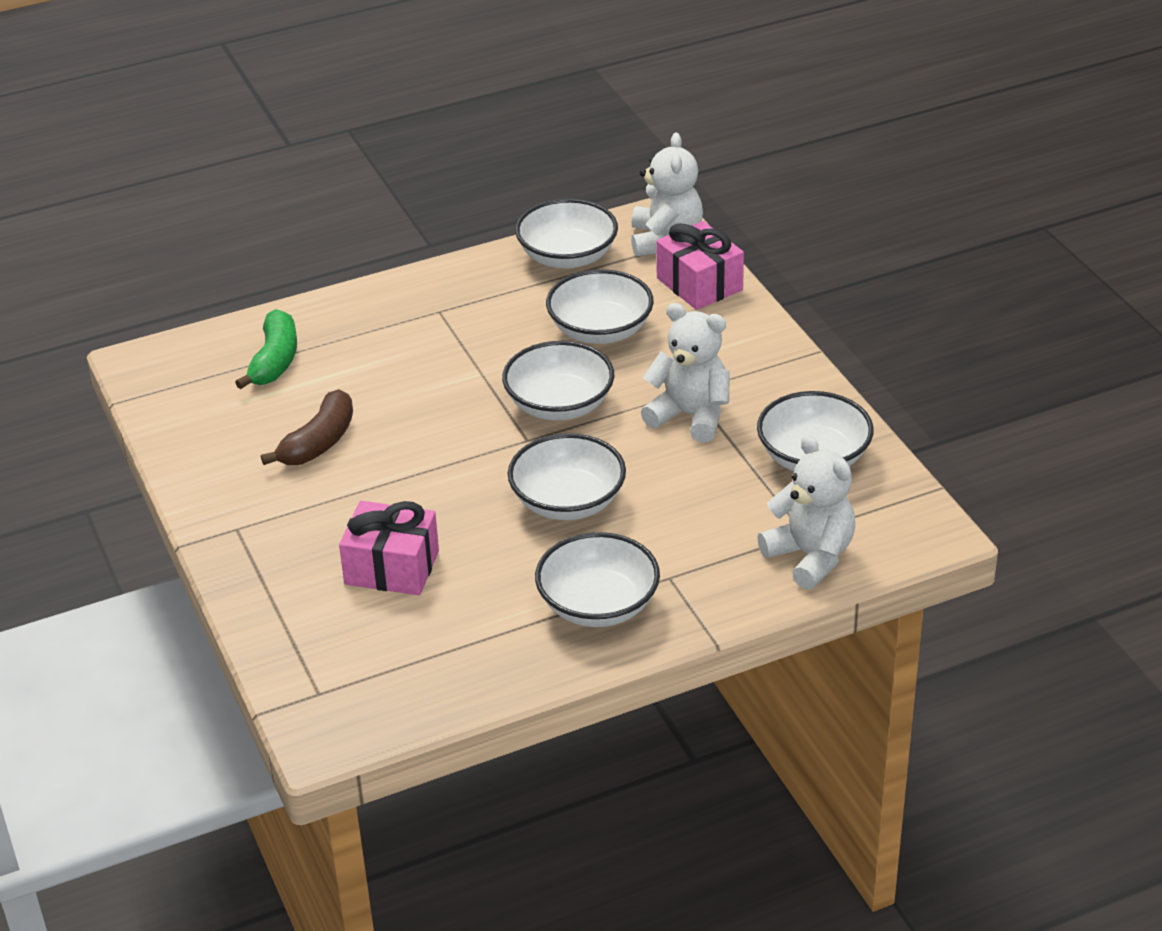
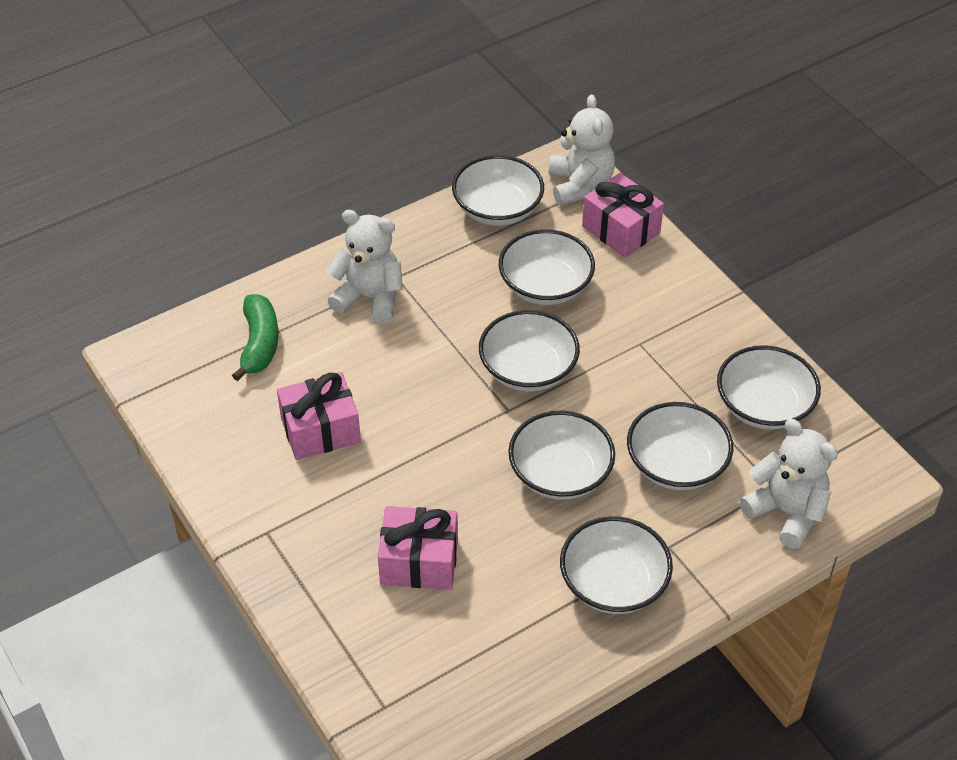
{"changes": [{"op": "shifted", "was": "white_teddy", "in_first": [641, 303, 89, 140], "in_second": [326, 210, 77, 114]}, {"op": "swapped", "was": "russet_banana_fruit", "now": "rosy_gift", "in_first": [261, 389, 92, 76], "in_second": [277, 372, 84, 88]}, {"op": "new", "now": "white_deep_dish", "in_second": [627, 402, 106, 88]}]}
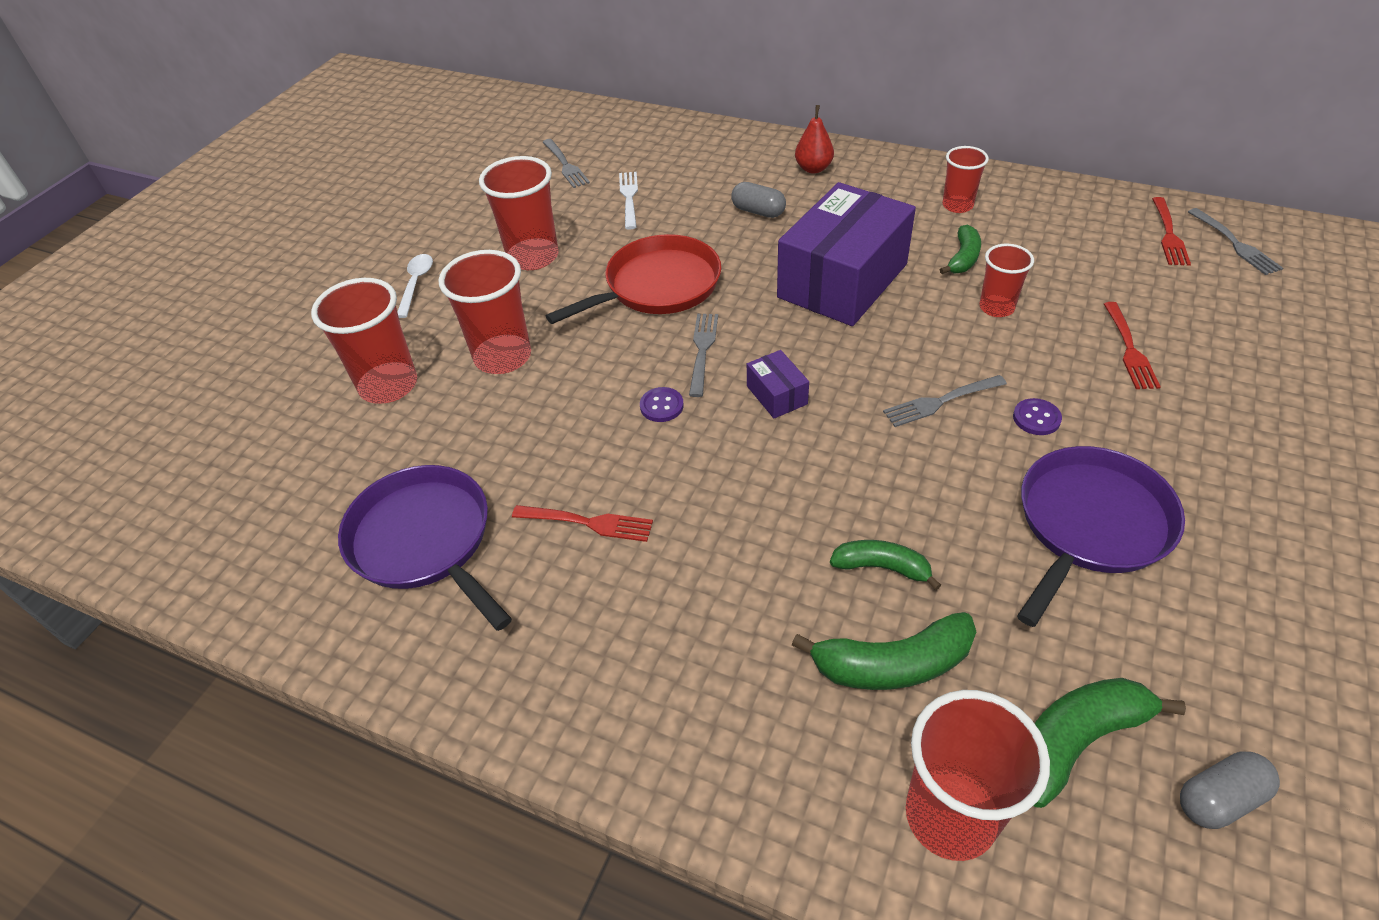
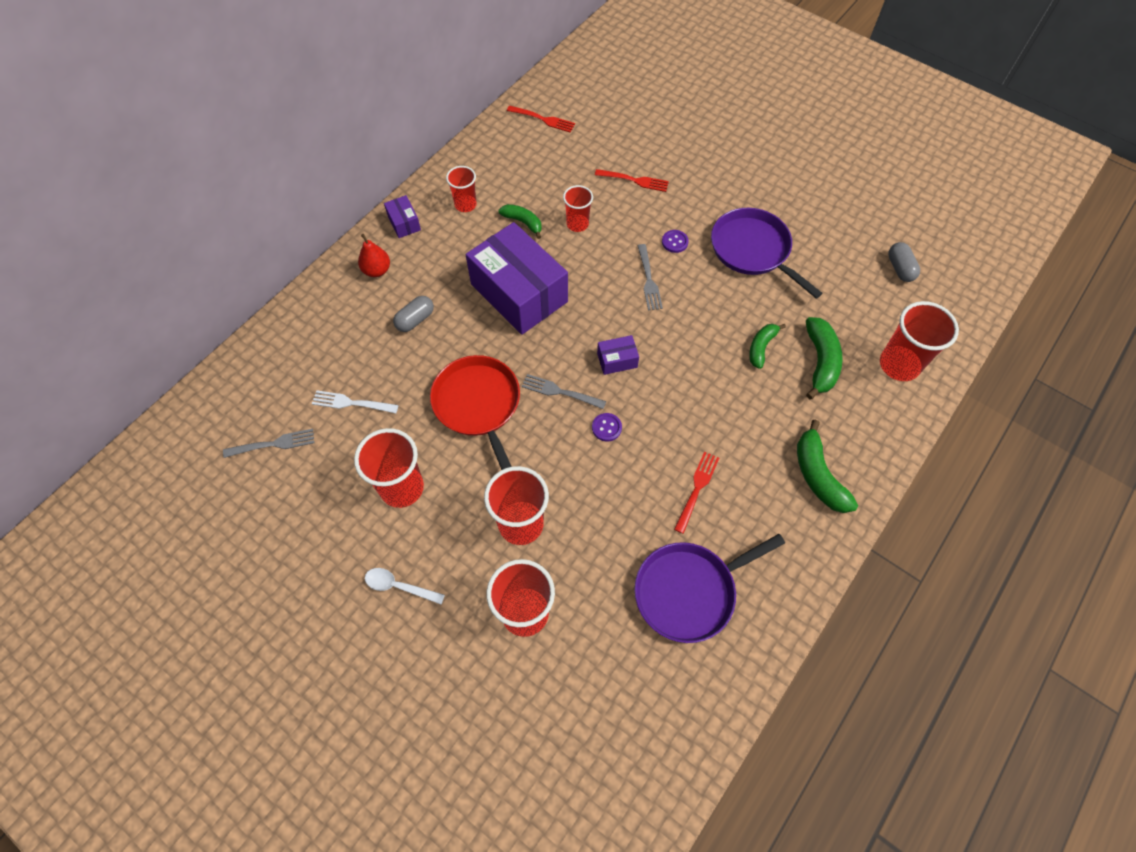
{"changes": [{"op": "gone", "was": "grey_fork", "in_first": [1188, 208, 95, 67]}, {"op": "shifted", "was": "green_banana_fruit", "in_first": [1033, 678, 153, 130], "in_second": [797, 420, 61, 93]}, {"op": "new", "now": "violet_parcel", "in_second": [384, 195, 37, 43]}]}
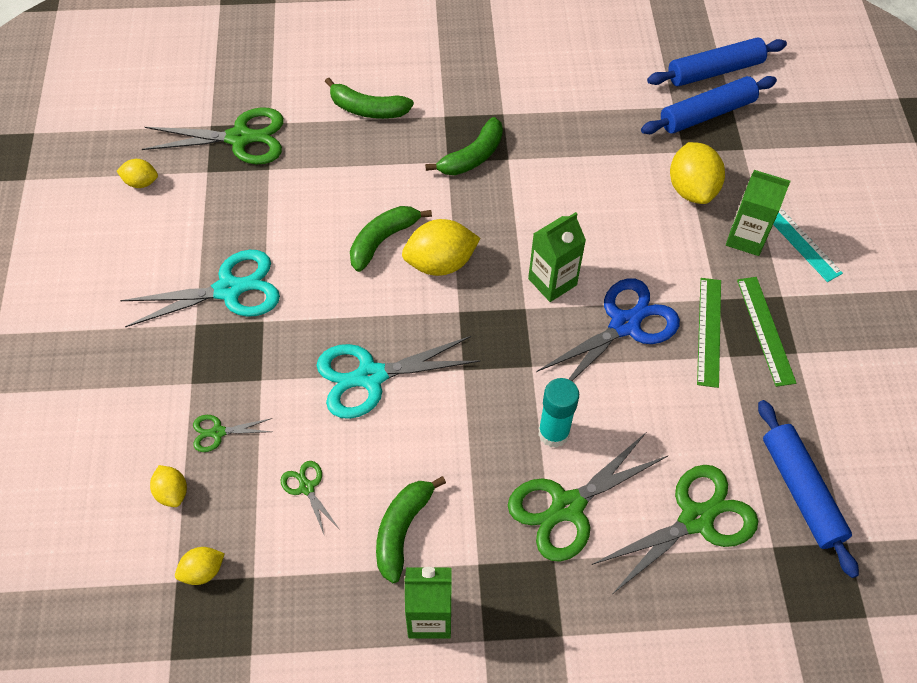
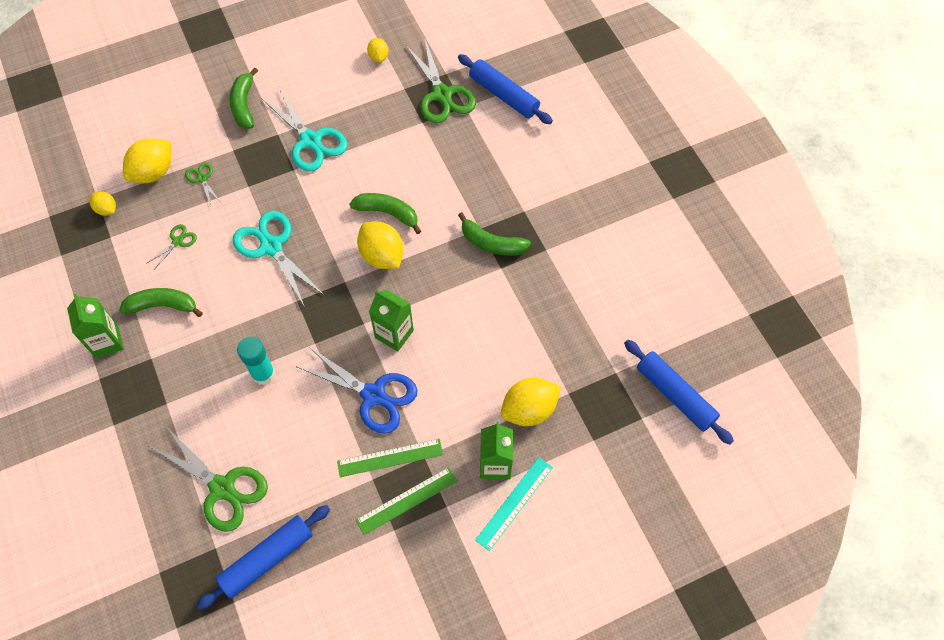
{"changes": [{"op": "shifted", "was": "royal_blue_rolling_pin", "in_first": [641, 76, 136, 58], "in_second": [458, 54, 95, 70]}, {"op": "shifted", "was": "green_banana_fruit", "in_first": [325, 77, 89, 42], "in_second": [229, 68, 29, 60]}, {"op": "gone", "was": "green_scissors", "in_first": [508, 433, 161, 129]}, {"op": "scaled", "was": "golden_lemon", "in_first": [150, 465, 37, 42], "in_second": [123, 138, 48, 45], "ratio": 1.82}]}
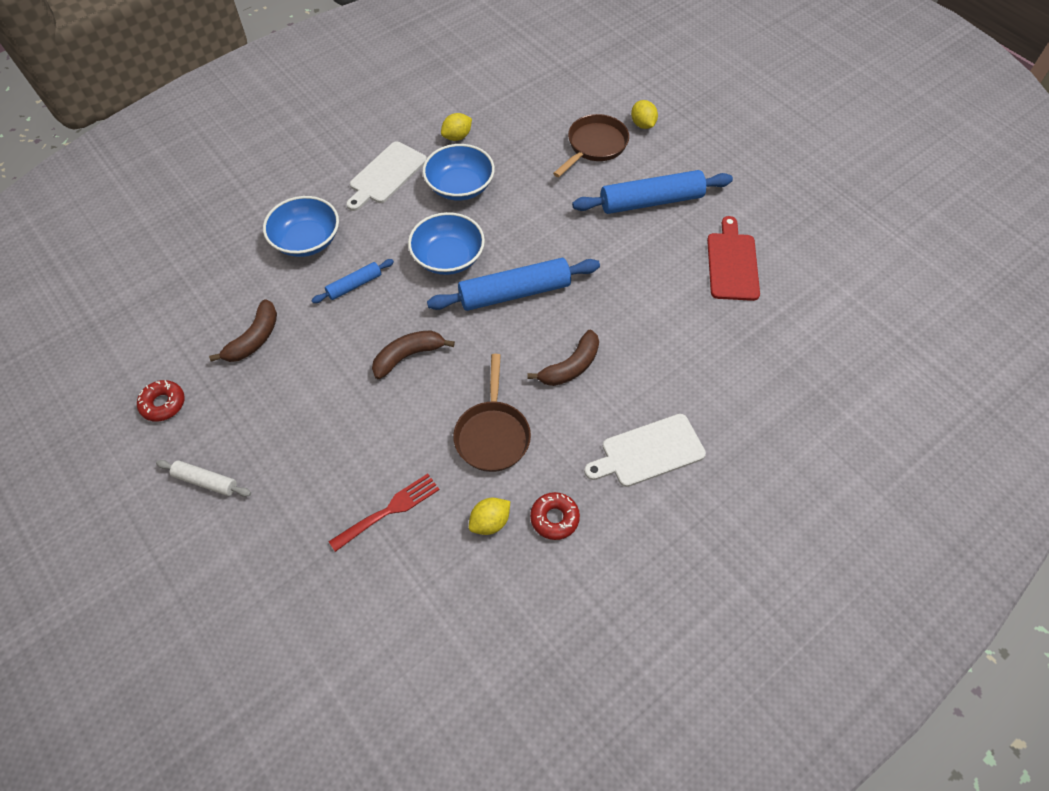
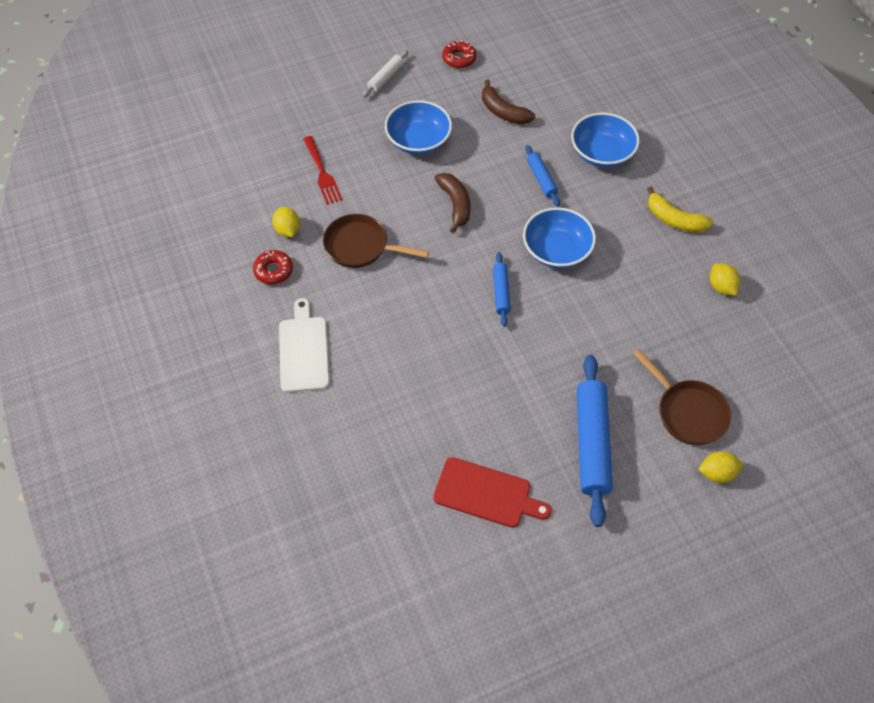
{"changes": [{"op": "swapped", "was": "white_chopping_board", "now": "golden_banana_fruit", "in_first": [346, 142, 81, 69], "in_second": [647, 186, 67, 47]}, {"op": "shifted", "was": "royal_blue_deep_dish", "in_first": [423, 144, 72, 57], "in_second": [385, 100, 67, 55]}, {"op": "scaled", "was": "royal_blue_rolling_pin", "in_first": [427, 258, 173, 53], "in_second": [493, 252, 18, 75], "ratio": 0.52}, {"op": "gone", "was": "russet_banana_fruit", "in_first": [527, 330, 72, 56]}]}
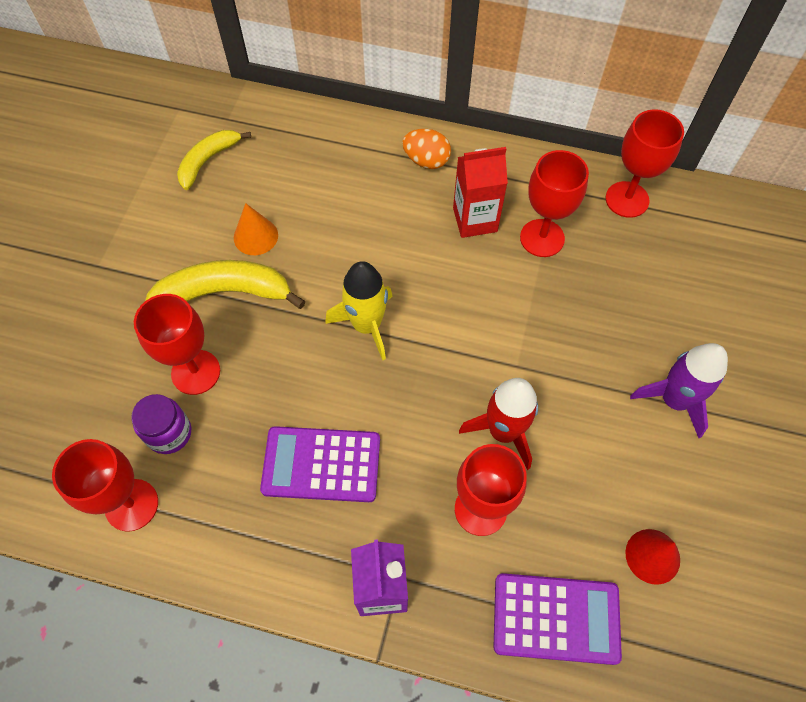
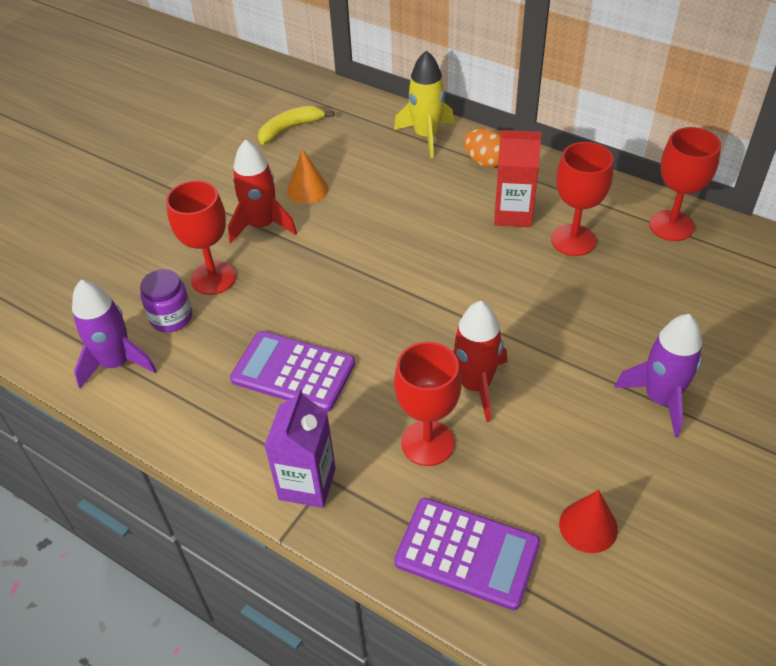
{"changes": [{"op": "swapped", "was": "golden_banana_fruit", "now": "crimson_spaceship", "in_first": [145, 260, 161, 49], "in_second": [228, 139, 69, 104]}, {"op": "shifted", "was": "golden_spaceship", "in_first": [325, 261, 68, 99], "in_second": [394, 50, 60, 108]}, {"op": "swapped", "was": "crimson_chalice", "now": "violet_spaceship", "in_first": [52, 439, 106, 93], "in_second": [72, 280, 85, 109]}]}
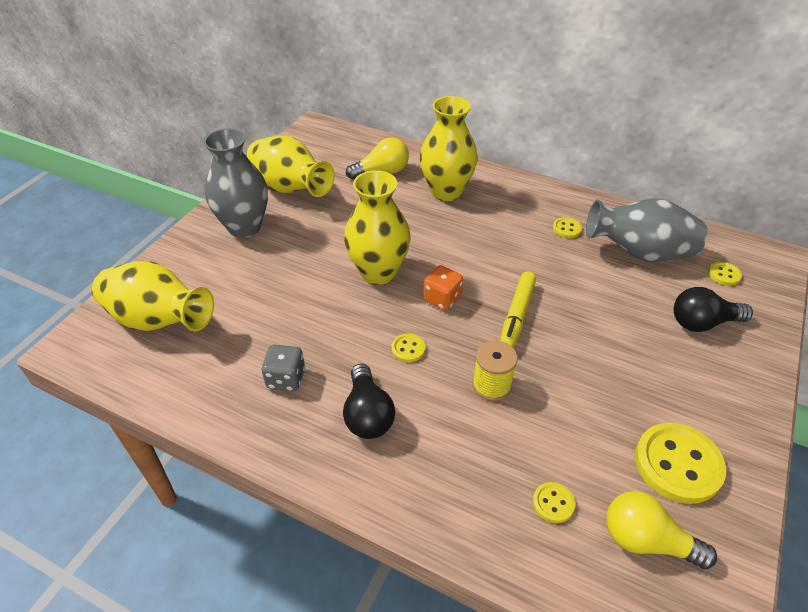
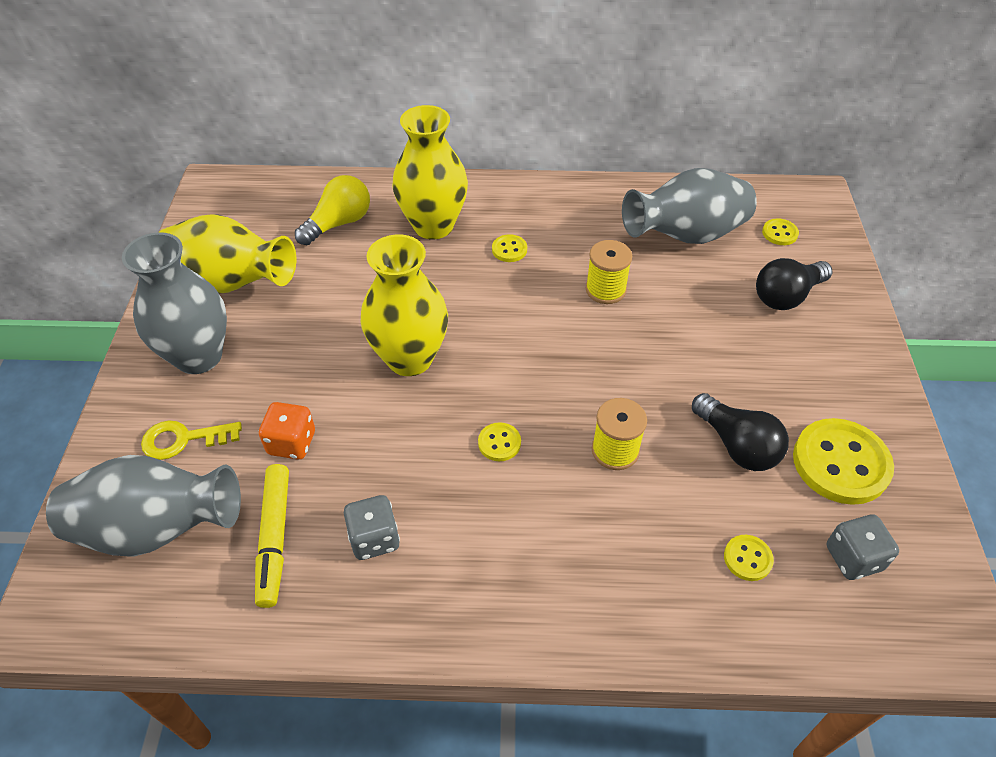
{"changes": [{"op": "shifted", "was": "golden_sewing_button", "in_first": [553, 217, 29, 21], "in_second": [492, 234, 35, 28]}, {"op": "repainted", "was": "golden_vase", "now": "grey_vase", "in_first": [92, 261, 122, 71], "in_second": [46, 455, 195, 101]}, {"op": "shifted", "was": "orange_game_die", "in_first": [423, 265, 40, 46], "in_second": [259, 402, 56, 58]}, {"op": "shifted", "was": "golden_felt_pen", "in_first": [500, 271, 36, 77], "in_second": [255, 464, 34, 144]}, {"op": "shifted", "was": "jet-black_bulb", "in_first": [343, 364, 52, 75], "in_second": [692, 393, 97, 78]}, {"op": "swapped", "was": "golden_bulb", "now": "grey_game_die", "in_first": [606, 491, 111, 78], "in_second": [827, 515, 72, 65]}, {"op": "new", "now": "golden_spool", "in_second": [586, 240, 46, 64]}, {"op": "new", "now": "golden_key", "in_second": [141, 420, 101, 40]}]}
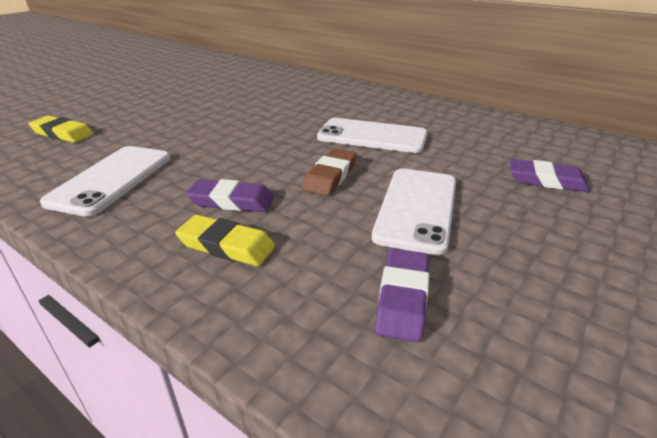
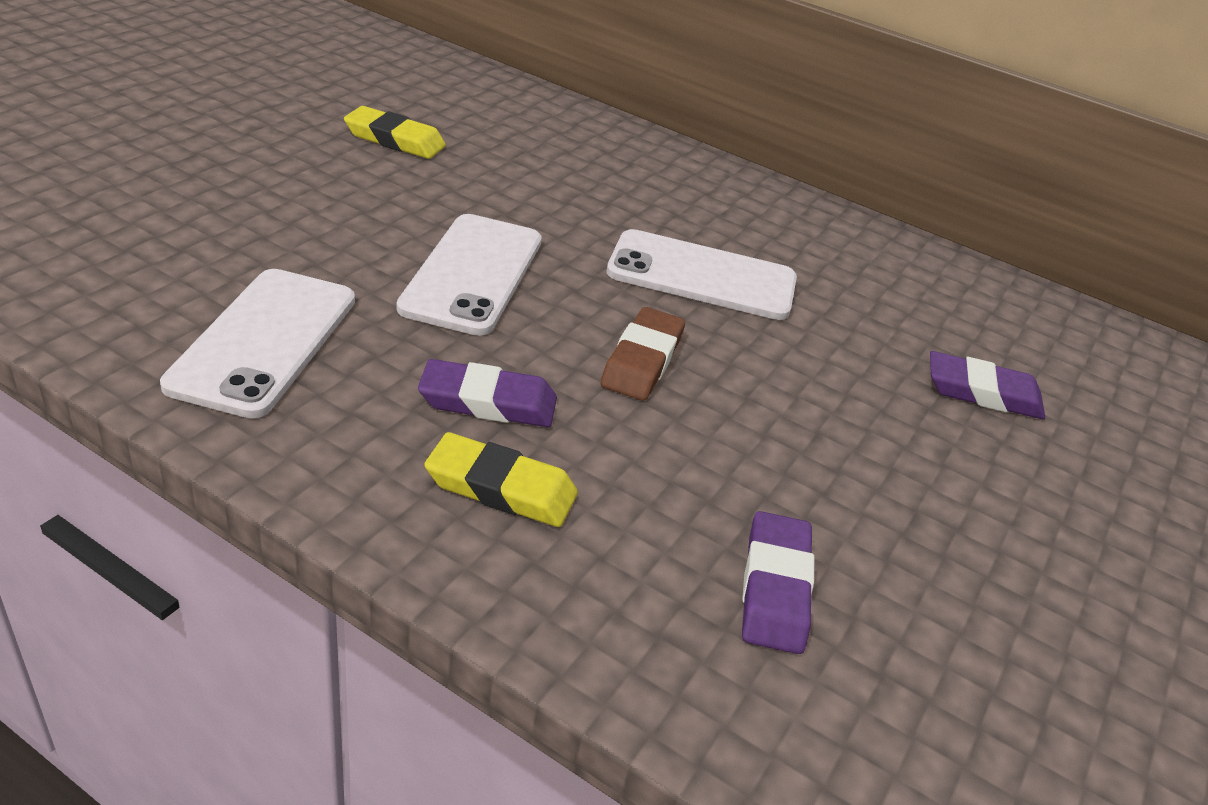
{"changes": [{"op": "shifted", "was": "golden_gum_eraser", "in_first": [28, 116, 65, 27], "in_second": [344, 106, 102, 53]}, {"op": "shifted", "was": "white_mobile_phone", "in_first": [372, 169, 84, 86], "in_second": [396, 214, 146, 122]}]}
